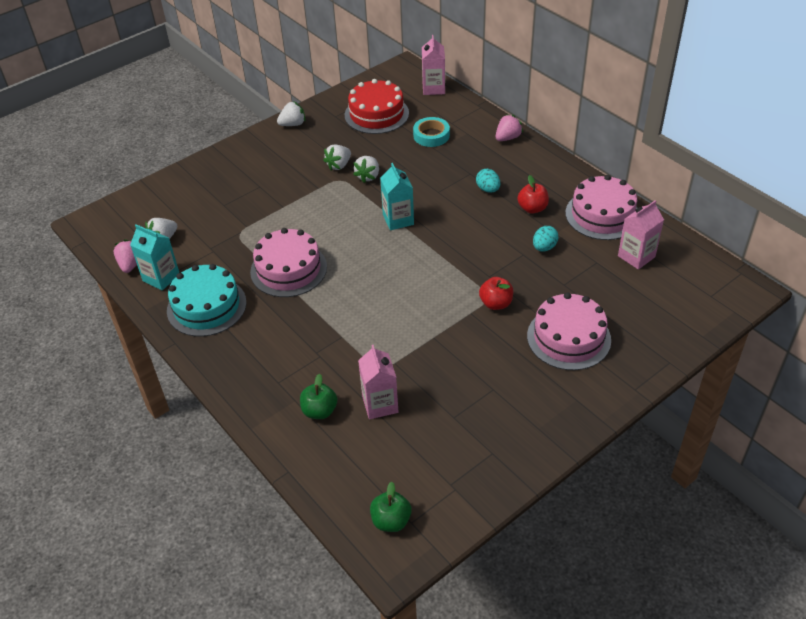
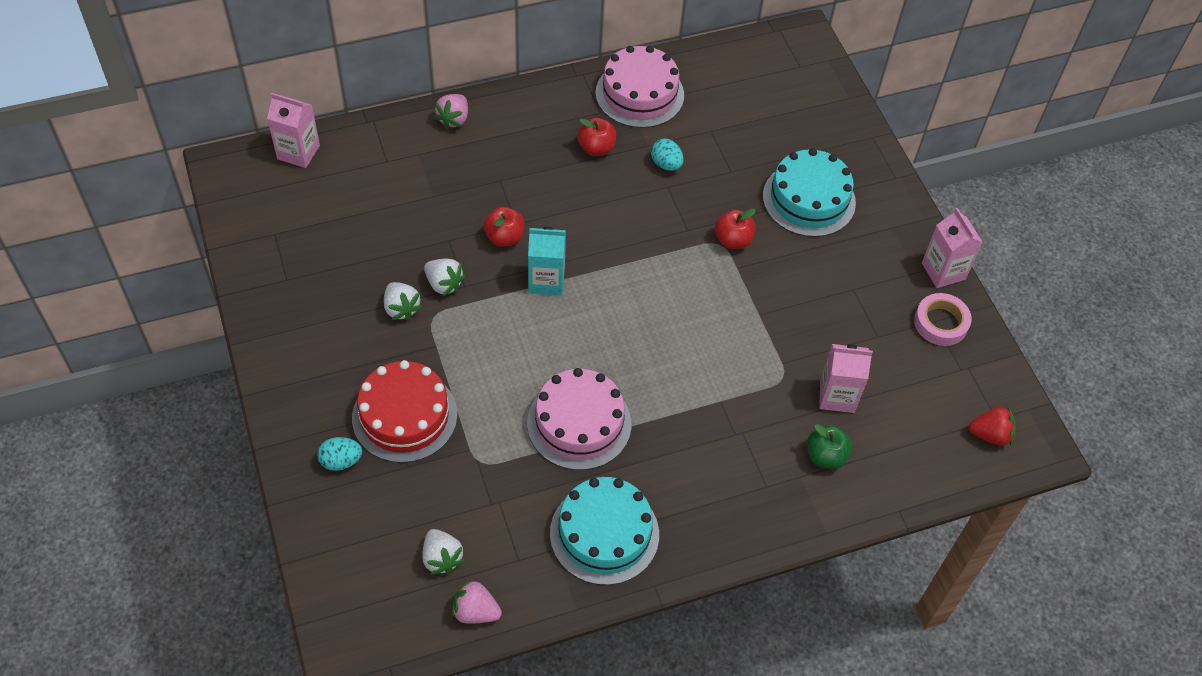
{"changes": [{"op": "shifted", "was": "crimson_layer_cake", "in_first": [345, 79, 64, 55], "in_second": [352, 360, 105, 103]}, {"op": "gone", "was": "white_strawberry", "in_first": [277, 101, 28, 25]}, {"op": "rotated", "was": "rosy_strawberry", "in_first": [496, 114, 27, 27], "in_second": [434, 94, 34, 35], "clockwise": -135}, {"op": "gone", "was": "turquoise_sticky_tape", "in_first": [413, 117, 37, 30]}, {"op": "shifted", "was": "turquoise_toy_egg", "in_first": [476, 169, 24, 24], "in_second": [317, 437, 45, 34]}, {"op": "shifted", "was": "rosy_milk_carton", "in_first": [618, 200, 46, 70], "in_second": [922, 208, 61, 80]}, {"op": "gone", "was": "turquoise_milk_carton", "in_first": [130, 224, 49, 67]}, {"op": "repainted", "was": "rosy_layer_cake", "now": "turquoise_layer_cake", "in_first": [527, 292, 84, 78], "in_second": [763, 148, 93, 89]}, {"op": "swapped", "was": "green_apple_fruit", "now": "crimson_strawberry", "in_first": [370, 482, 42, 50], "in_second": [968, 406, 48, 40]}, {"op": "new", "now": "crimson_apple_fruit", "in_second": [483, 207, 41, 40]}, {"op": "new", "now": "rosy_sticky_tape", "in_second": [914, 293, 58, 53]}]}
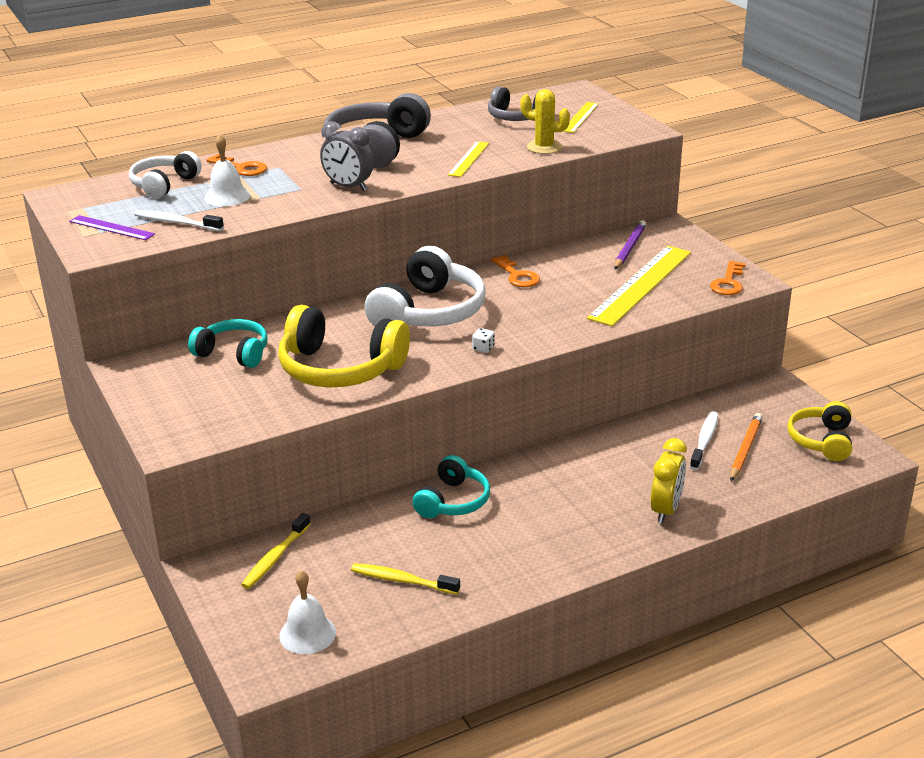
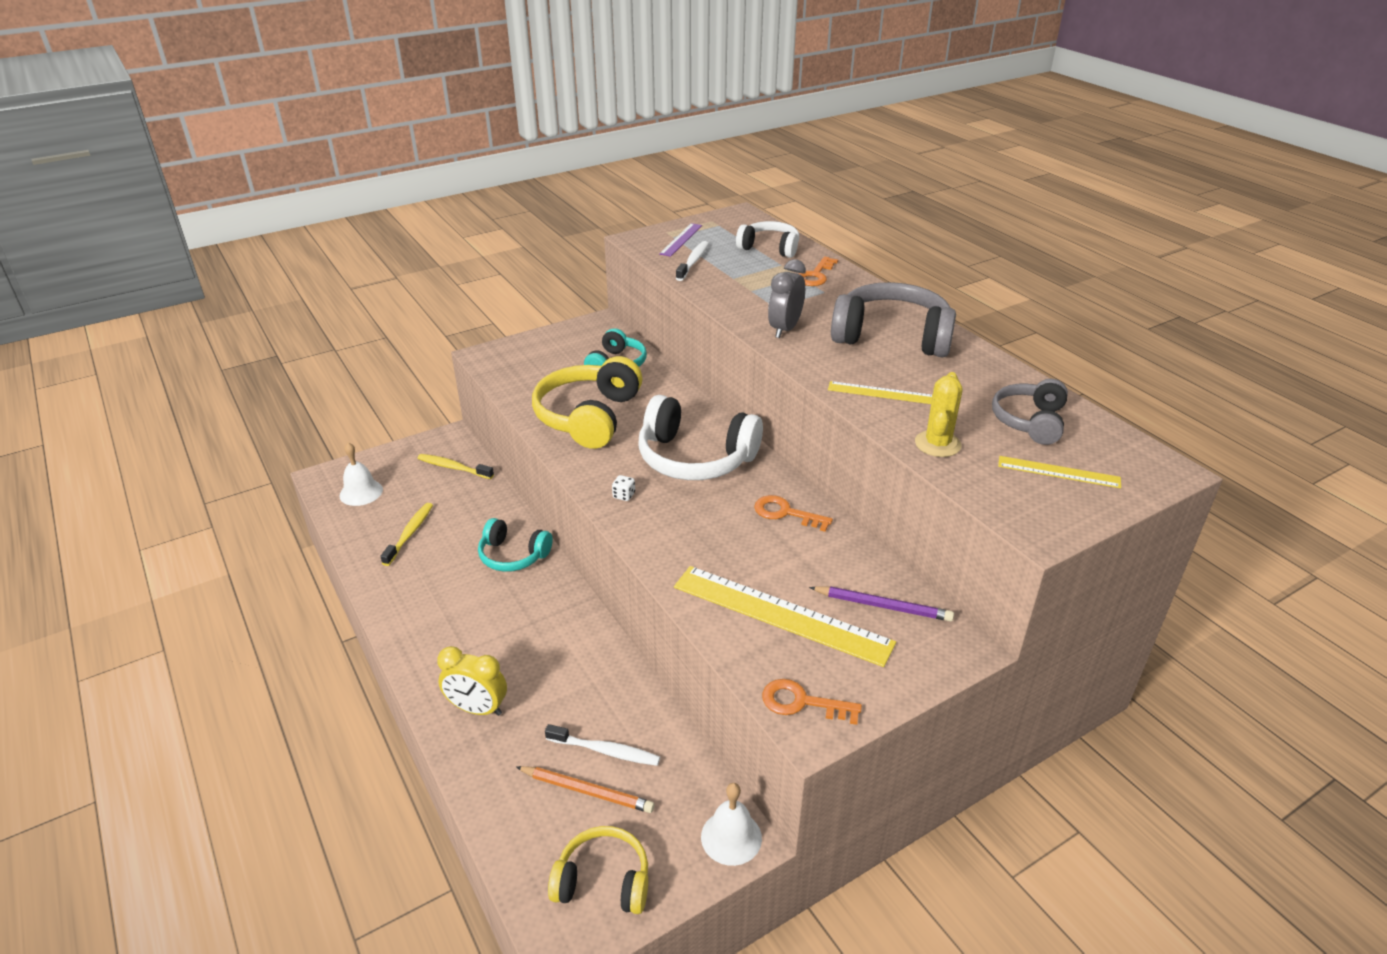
{"changes": [{"op": "shifted", "was": "white_bell", "in_first": [204, 134, 46, 73], "in_second": [701, 783, 61, 83]}, {"op": "rotated", "was": "orange_key", "in_first": [491, 255, 49, 32], "in_second": [754, 495, 79, 37], "clockwise": 60}]}
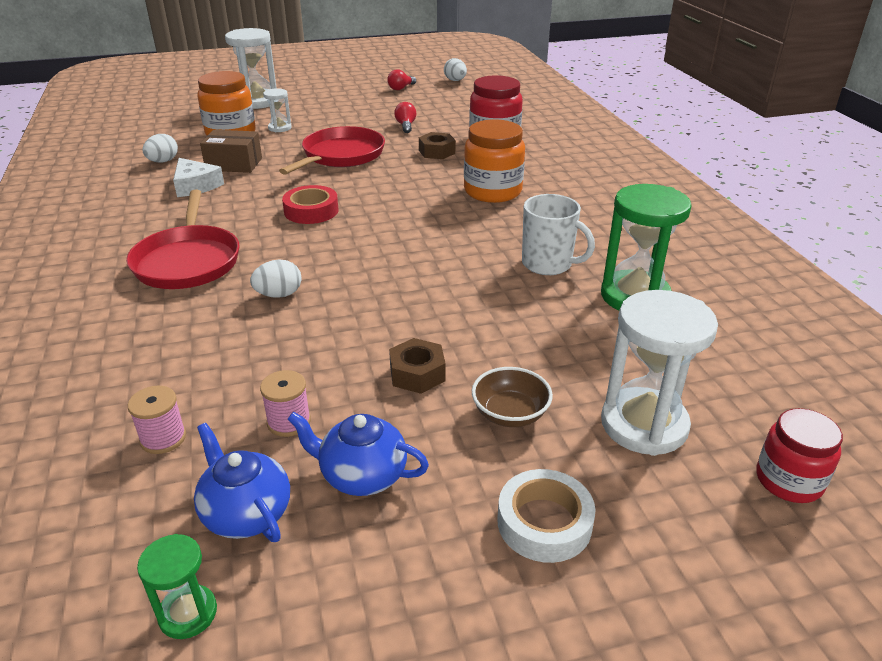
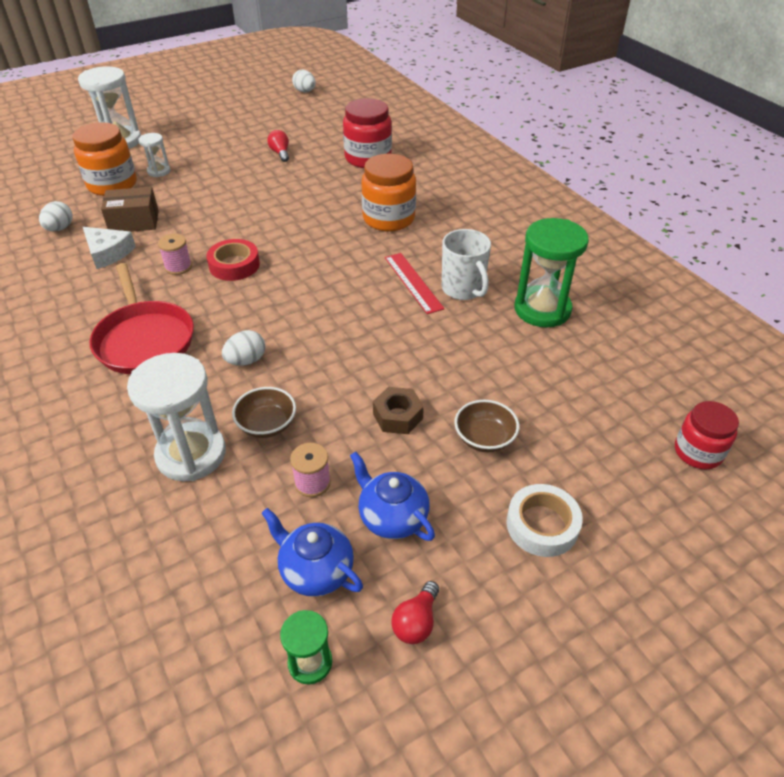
{"changes": [{"op": "shifted", "was": "crimson_bulb", "in_first": [387, 69, 29, 21], "in_second": [391, 581, 48, 63]}, {"op": "gone", "was": "crimson_skillet", "in_first": [279, 126, 106, 49]}, {"op": "gone", "was": "russet_hex_nut", "in_first": [419, 132, 37, 27]}, {"op": "rotated", "was": "white_tea_mug", "in_first": [522, 194, 73, 81], "in_second": [442, 229, 49, 71], "clockwise": 45}, {"op": "shifted", "was": "white_sand_timer", "in_first": [601, 290, 117, 166], "in_second": [127, 353, 99, 128]}, {"op": "shifted", "was": "rosy_spool", "in_first": [127, 386, 59, 68], "in_second": [158, 234, 34, 41]}, {"op": "rotated", "was": "royal_blue_tea_pot", "in_first": [287, 412, 142, 84], "in_second": [350, 452, 85, 89], "clockwise": 45}, {"op": "new", "now": "crimson_straightedge", "in_second": [385, 253, 59, 61]}, {"op": "new", "now": "russet_deep_dish", "in_second": [232, 387, 64, 51]}]}
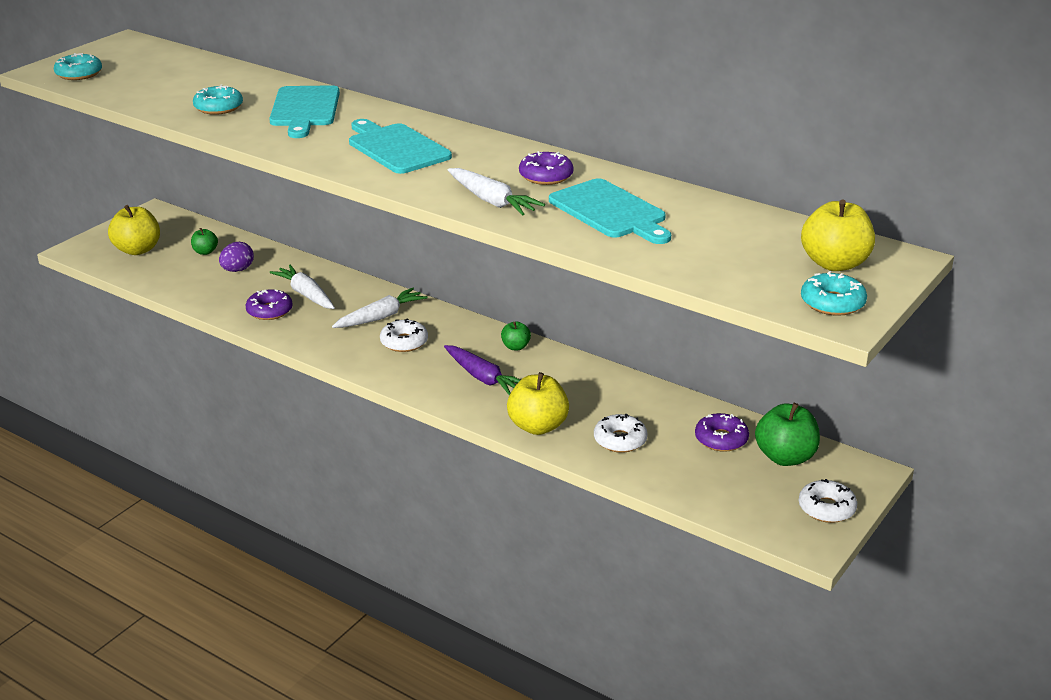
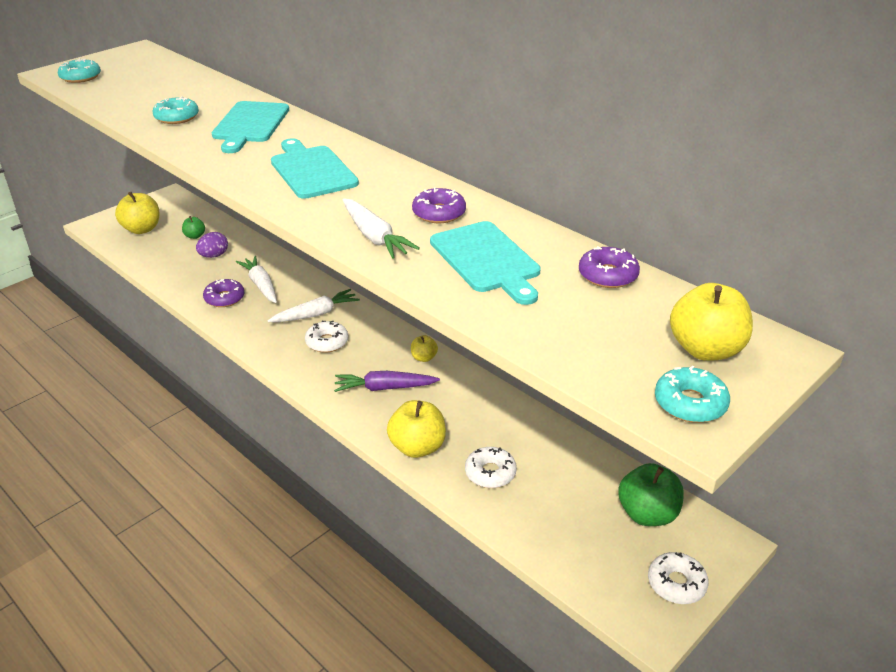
{"changes": [{"op": "repainted", "was": "green_apple_fruit", "now": "golden_apple_fruit", "in_first": [501, 321, 30, 29], "in_second": [411, 335, 27, 27]}, {"op": "rotated", "was": "violet_toy_carrot", "in_first": [444, 345, 76, 51], "in_second": [334, 371, 106, 21], "clockwise": 120}, {"op": "shifted", "was": "violet_donut", "in_first": [695, 413, 54, 39], "in_second": [579, 246, 61, 42]}]}
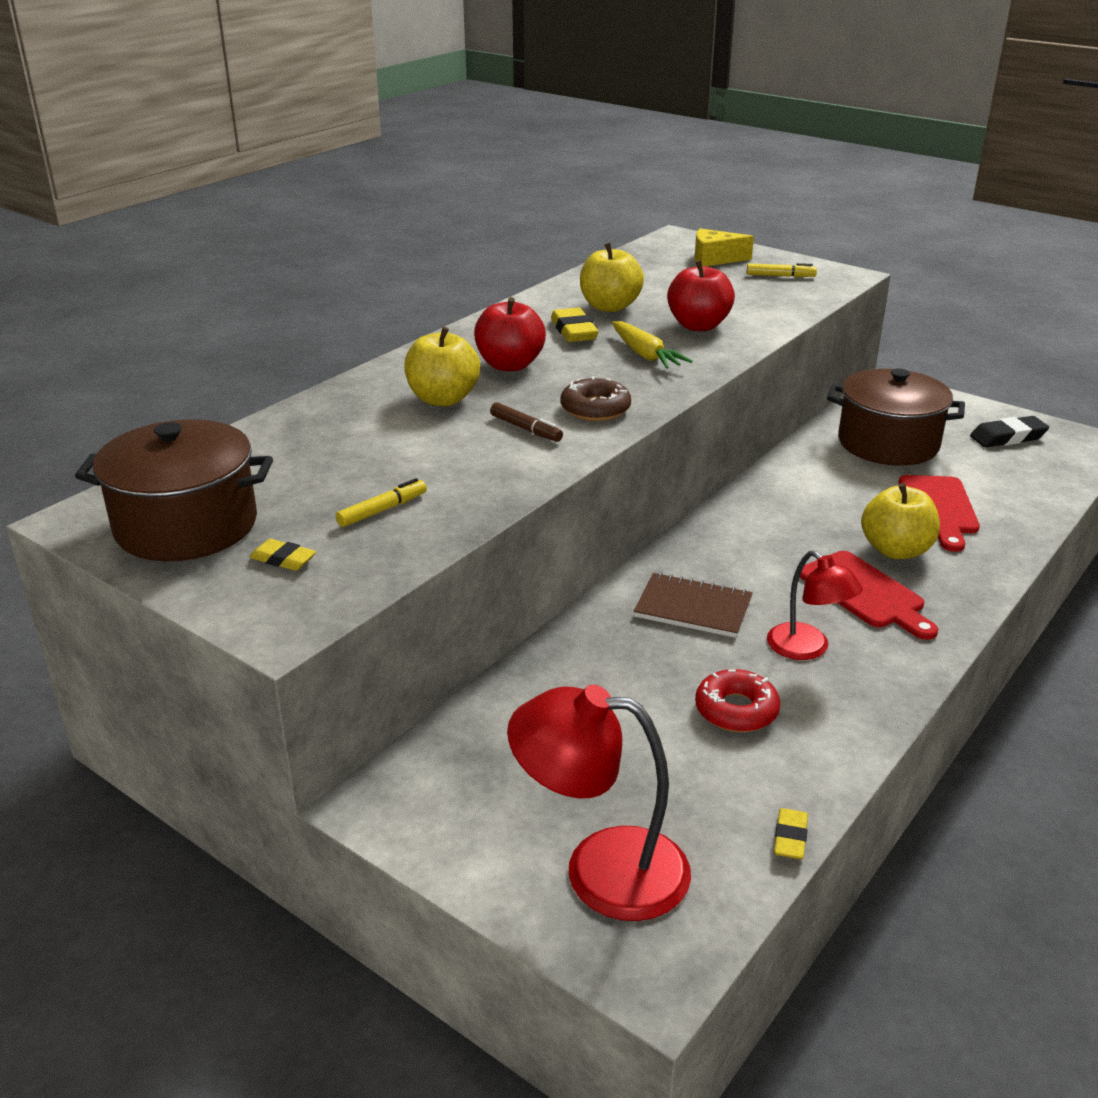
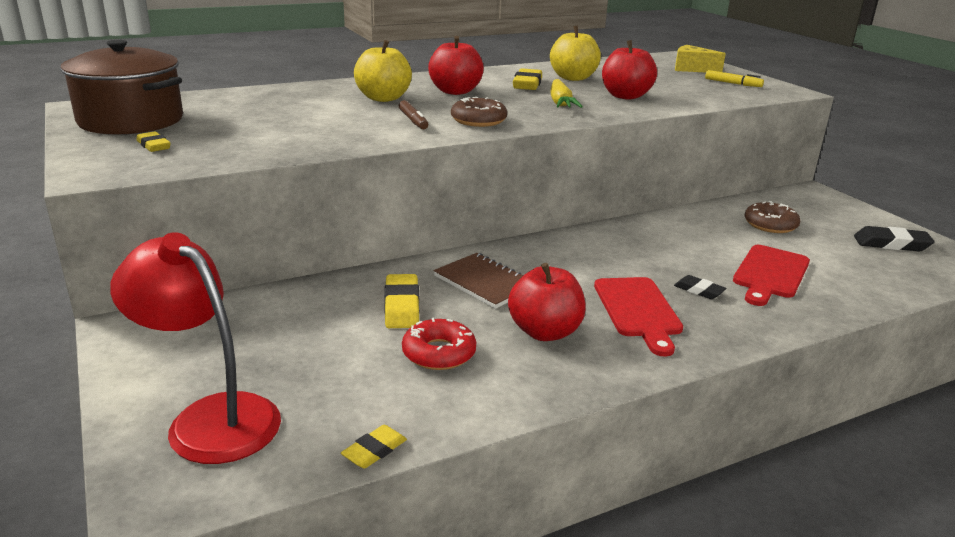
{"changes": [{"op": "swapped", "was": "russet_stockpot", "now": "russet_donut", "in_first": [827, 369, 138, 97], "in_second": [745, 201, 55, 32]}, {"op": "gone", "was": "golden_felt_pen", "in_first": [336, 478, 91, 49]}, {"op": "swapped", "was": "golden_apple_fruit", "now": "jet-black_gum_eraser", "in_first": [861, 483, 79, 76], "in_second": [674, 275, 52, 24]}, {"op": "swapped", "was": "crimson_lamp", "now": "crimson_apple_fruit", "in_first": [767, 551, 96, 109], "in_second": [508, 263, 78, 78]}, {"op": "new", "now": "golden_gum_eraser", "in_second": [384, 274, 36, 54]}]}
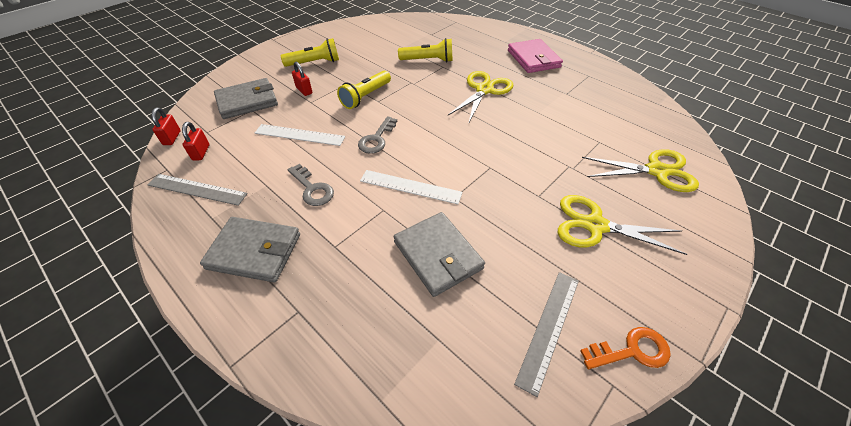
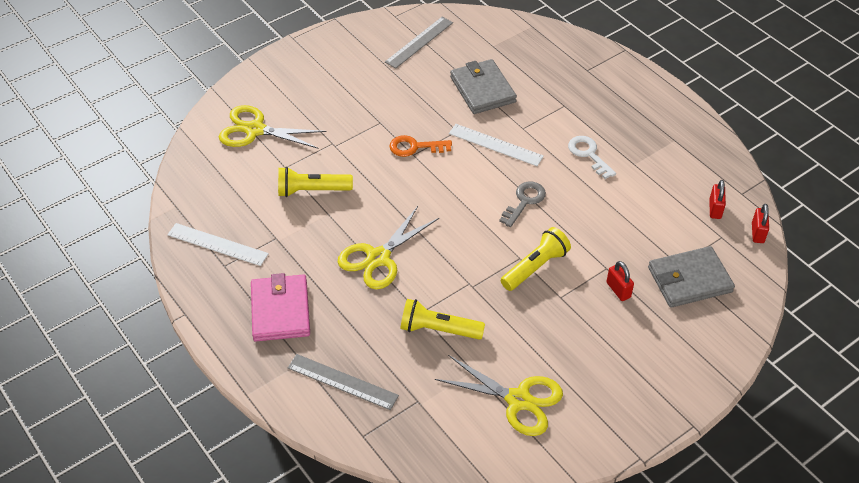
{"changes": [{"op": "shifted", "was": "golden_flashlight", "in_first": [281, 38, 58, 29], "in_second": [278, 167, 75, 30]}, {"op": "shifted", "was": "white_straightedge", "in_first": [255, 124, 90, 22], "in_second": [167, 223, 102, 43]}, {"op": "repainted", "was": "grey_key", "now": "white_key", "in_first": [288, 164, 46, 42], "in_second": [568, 136, 48, 43]}, {"op": "shifted", "was": "grey_straightedge", "in_first": [148, 174, 100, 32], "in_second": [288, 354, 111, 56]}, {"op": "shifted", "was": "golden_scissors", "in_first": [558, 195, 129, 60], "in_second": [435, 355, 128, 81]}, {"op": "gone", "was": "grey_wallet", "in_first": [200, 217, 100, 65]}, {"op": "shifted", "was": "orange_key", "in_first": [580, 327, 91, 42], "in_second": [389, 135, 63, 22]}]}
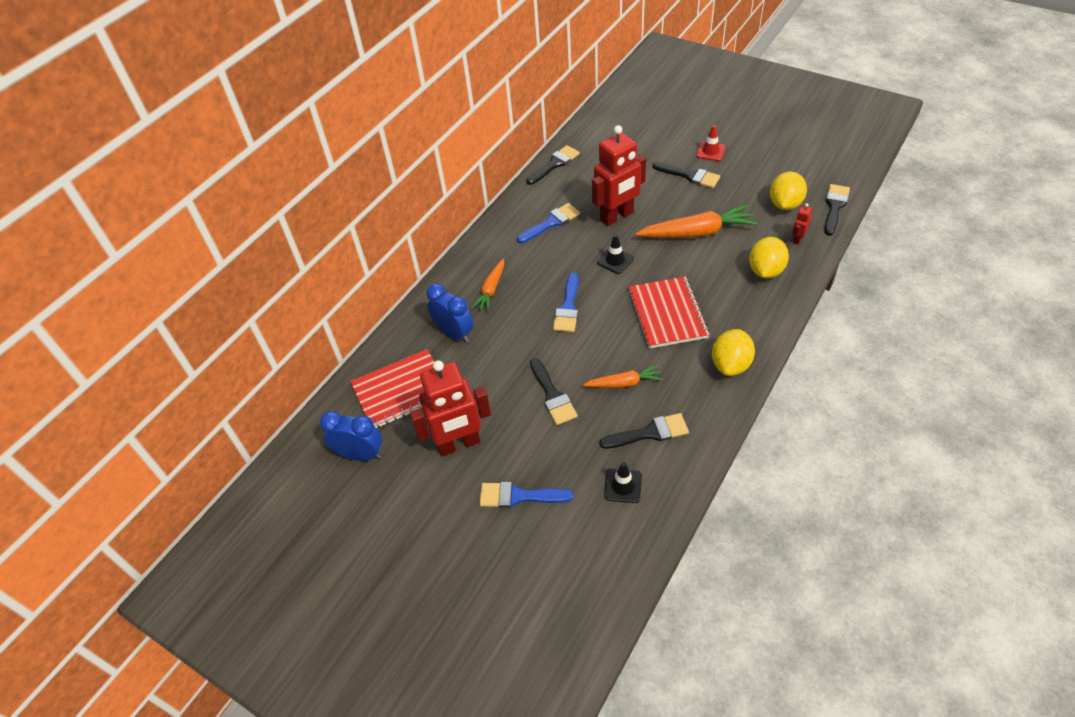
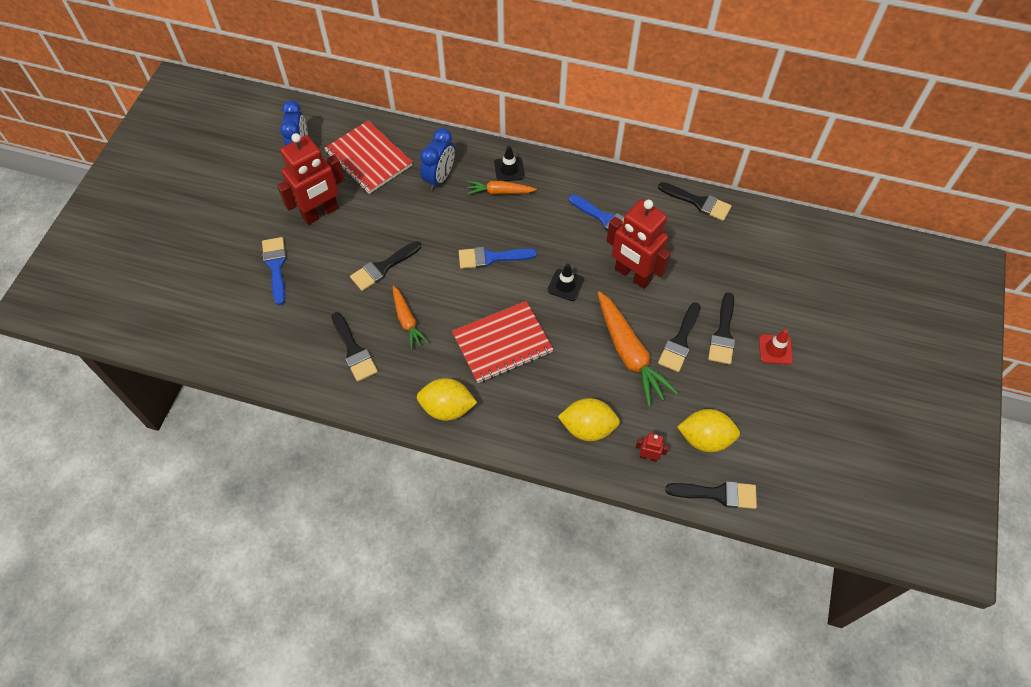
{"changes": [{"op": "rotated", "was": "crimson_robot_figure", "in_first": [410, 360, 81, 96], "in_second": [277, 133, 68, 92], "clockwise": -90}, {"op": "shifted", "was": "jet-black_road_cone", "in_first": [604, 462, 38, 41], "in_second": [494, 146, 31, 35]}, {"op": "new", "now": "jet-black_paintbrush", "in_second": [658, 302, 43, 70]}]}
